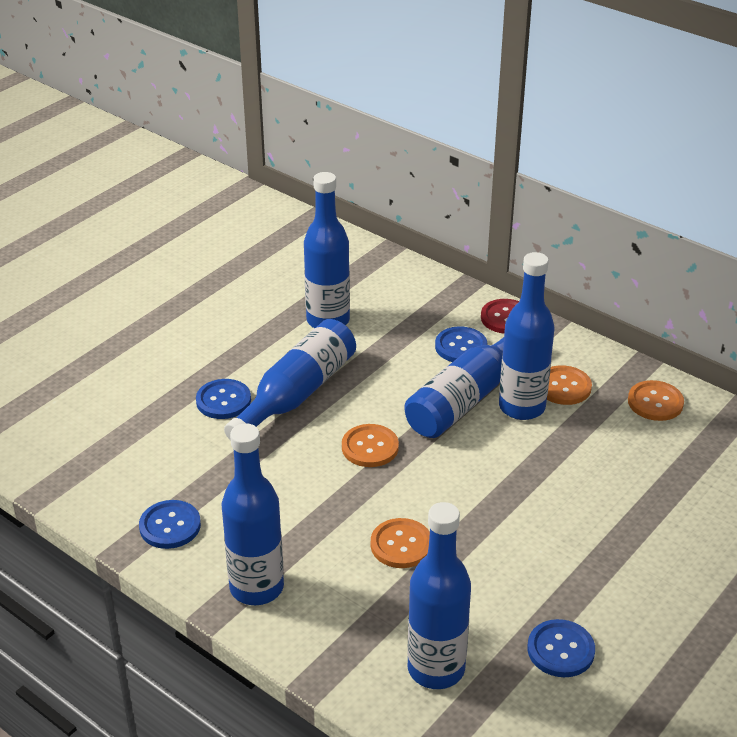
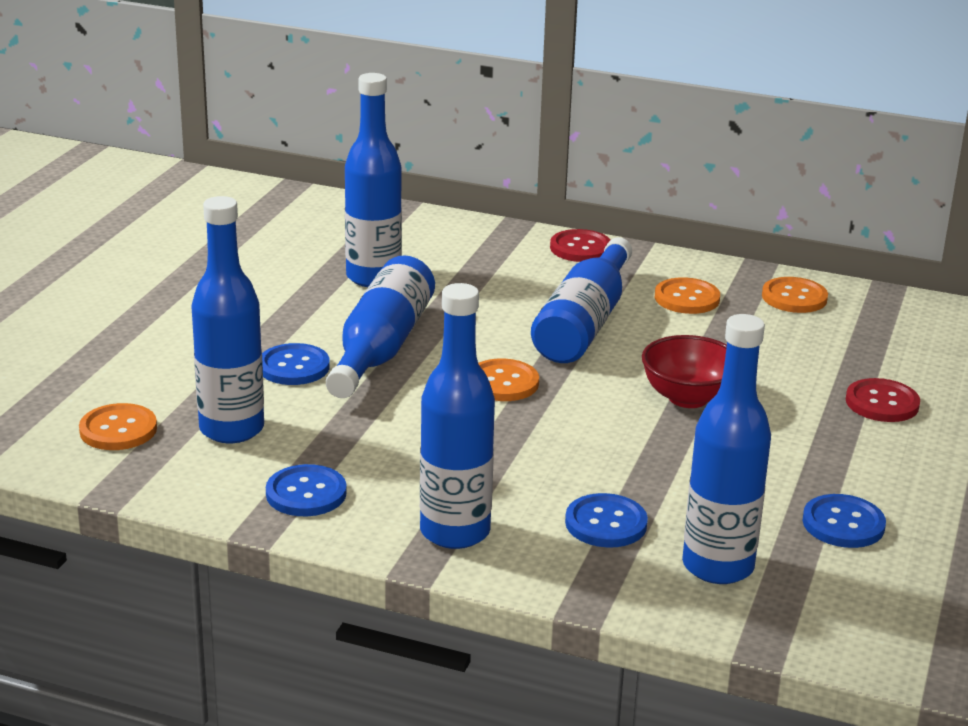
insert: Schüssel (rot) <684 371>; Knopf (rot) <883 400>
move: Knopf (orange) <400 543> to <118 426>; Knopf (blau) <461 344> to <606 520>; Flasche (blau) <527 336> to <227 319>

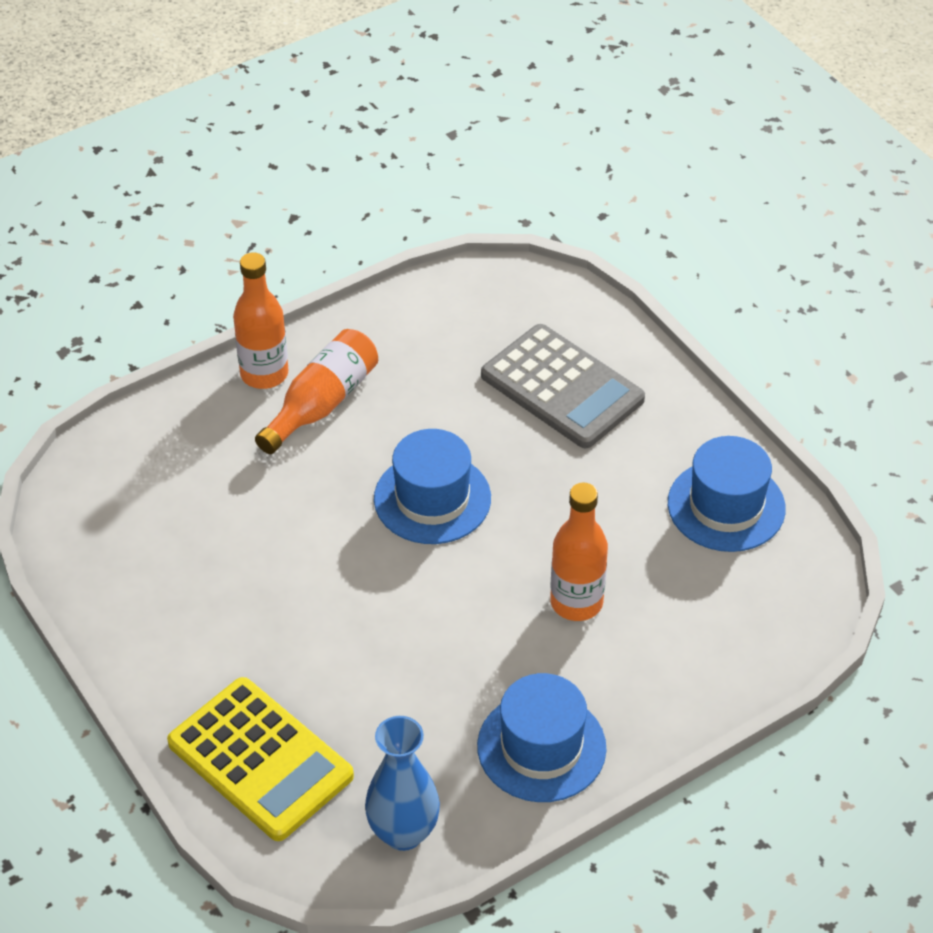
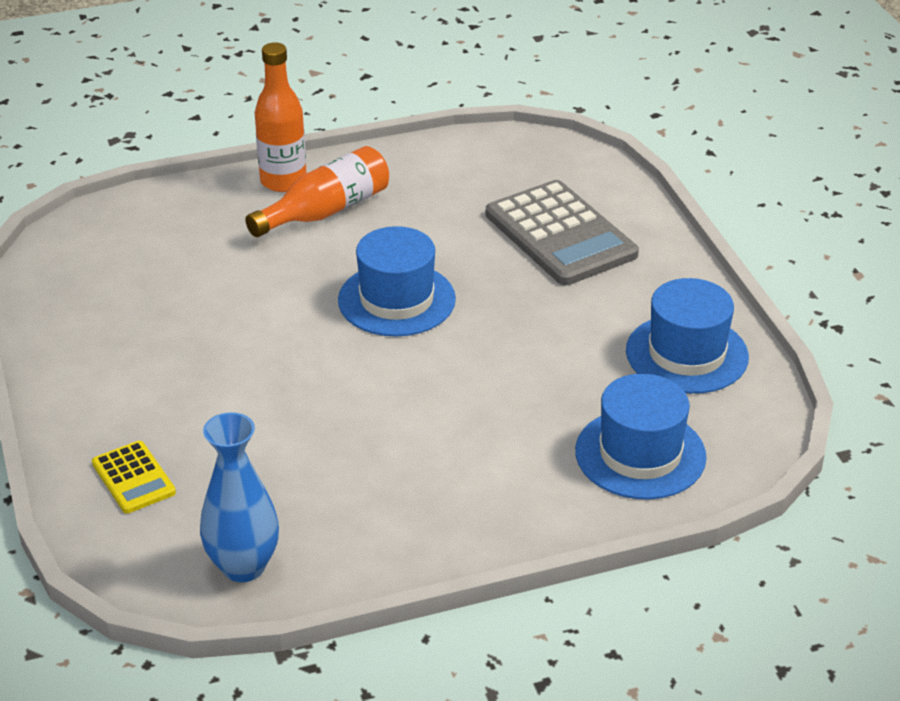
delete: Flasche (orange) <579 552>
move: Hut (blau) <541 737> to <641 436>
resize: Taschenrechner (gelb) <260 759> = <134 477> x0.51

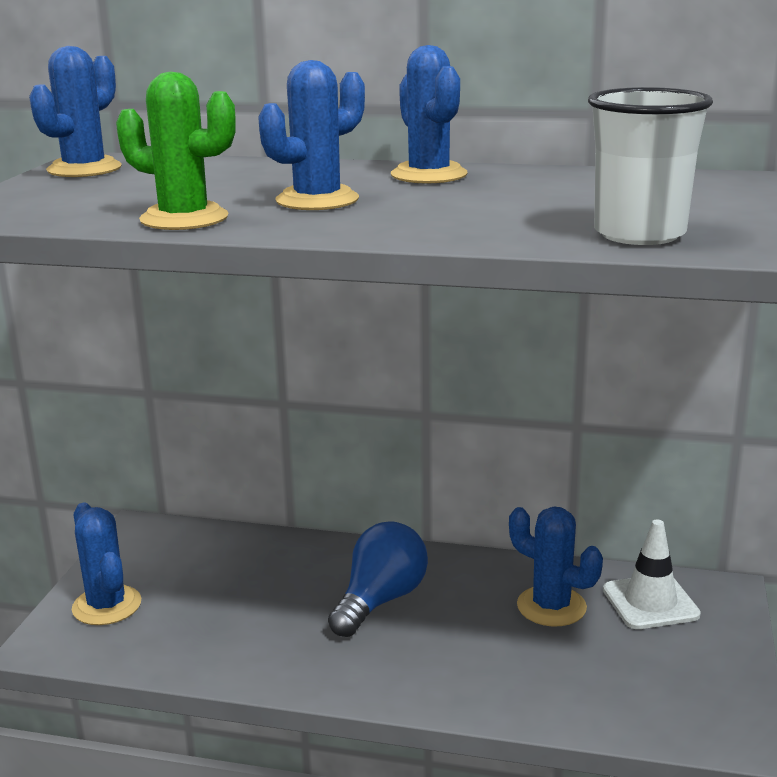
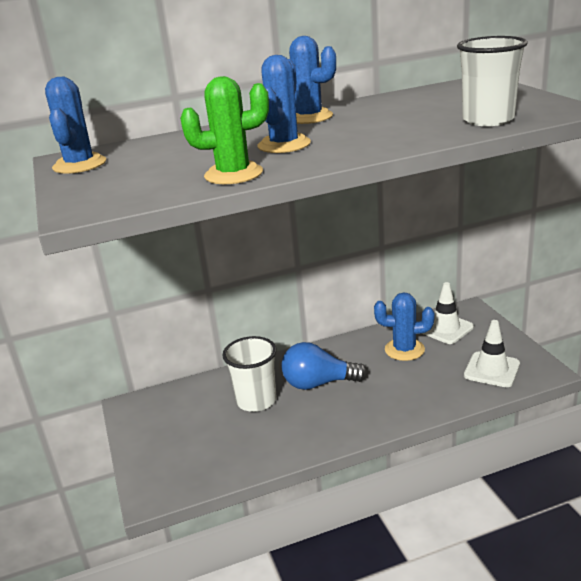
delete: Kaktus (blau) <106 564>
insert: Becher (weiß) <249 374>; Leitkegel (weiß) <492 353>
rotate: Glühbirne (blau) <378 579> = <325 366> 90 degrees counterclockwise

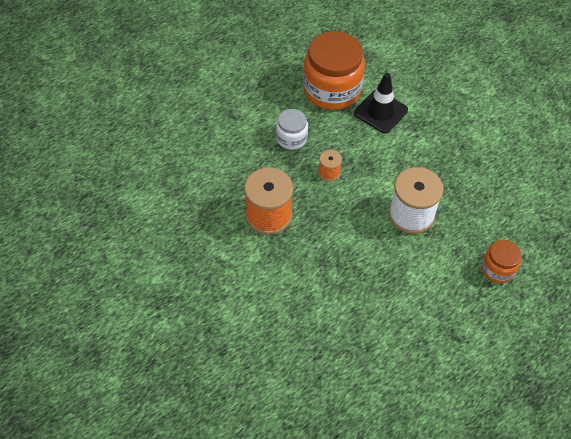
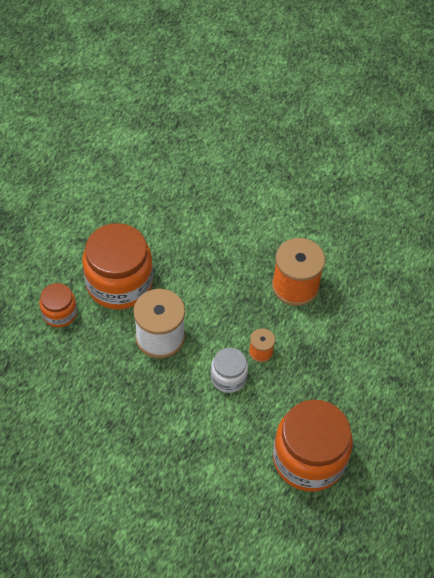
delete: Leitkegel (schwarz) <381 103>
insert: Einmachglas (orange) <117 266>
move: Einmachglas (weiß) <292 129> to <229 370>

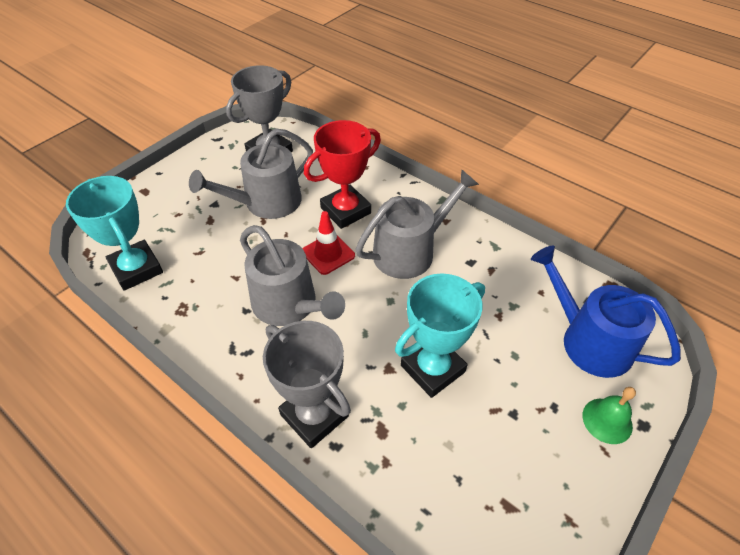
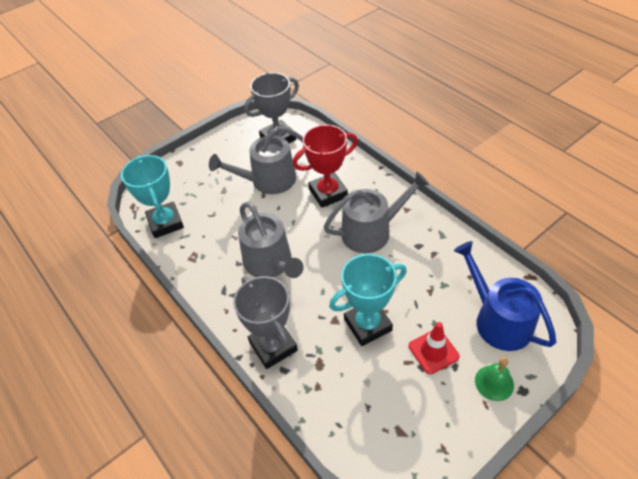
move: Leitkegel (rot) <328 243> to <434 348>

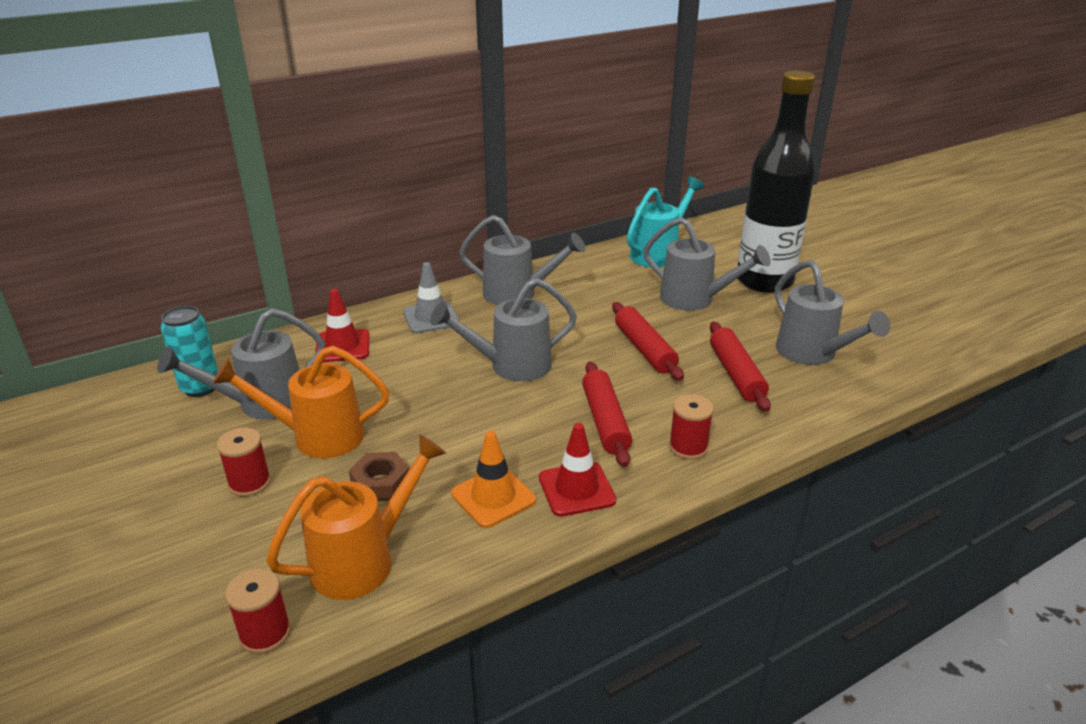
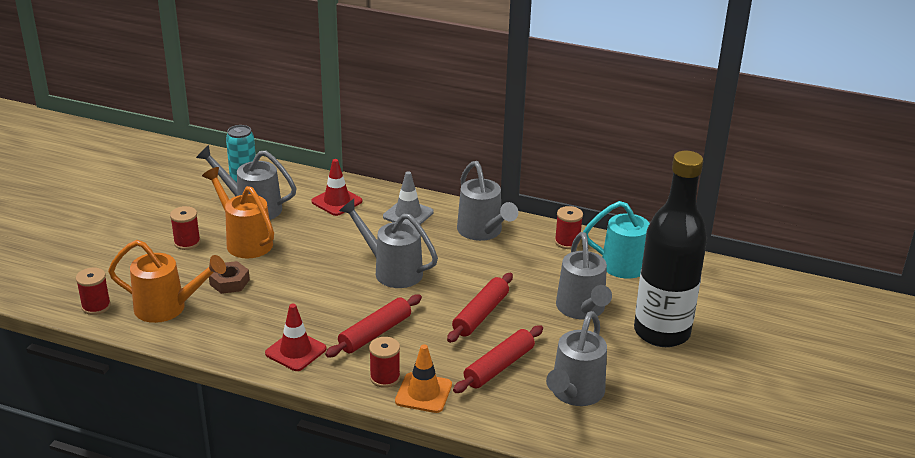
insert: Garnrolle (rot) <569 227>
move: Leitkegel (orange) <493 479> to <423 378>

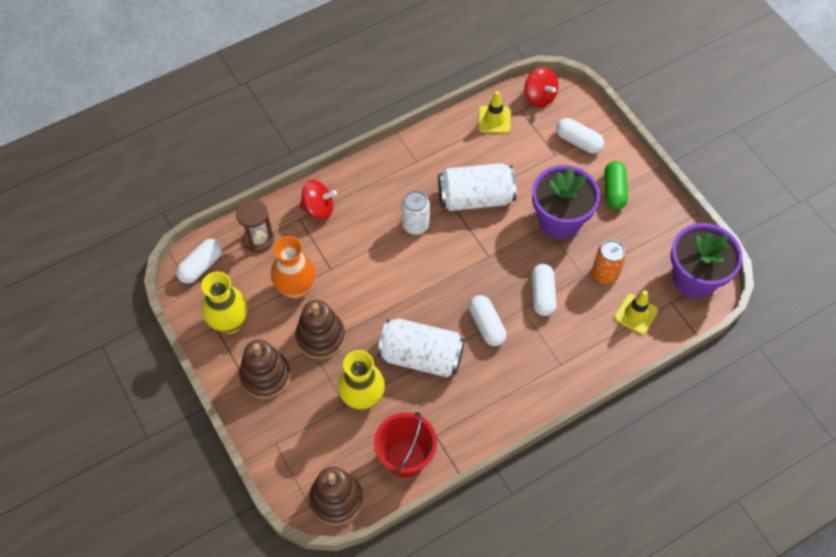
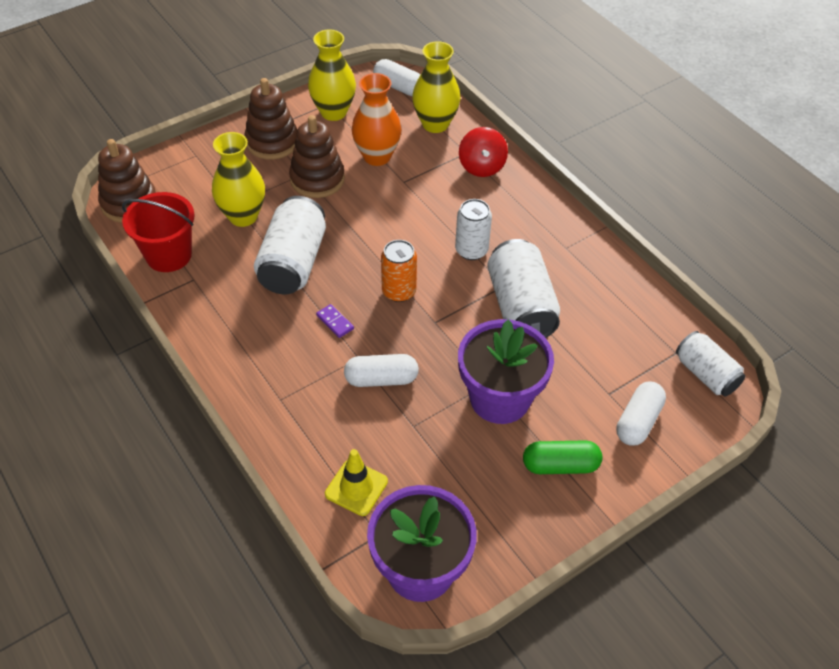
delete: Leitkegel (gelb) <494 112>
move: Dose (orange) <609 262> to <399 271>
replace: Sanduhr (braun) <255 226> to Vase (gelb) <436 87>; Kapsel (weiß) <487 320> to Dominostein (lila) <335 321>; Kreisel (rot) <541 87> to Dose (weiß) <710 364>

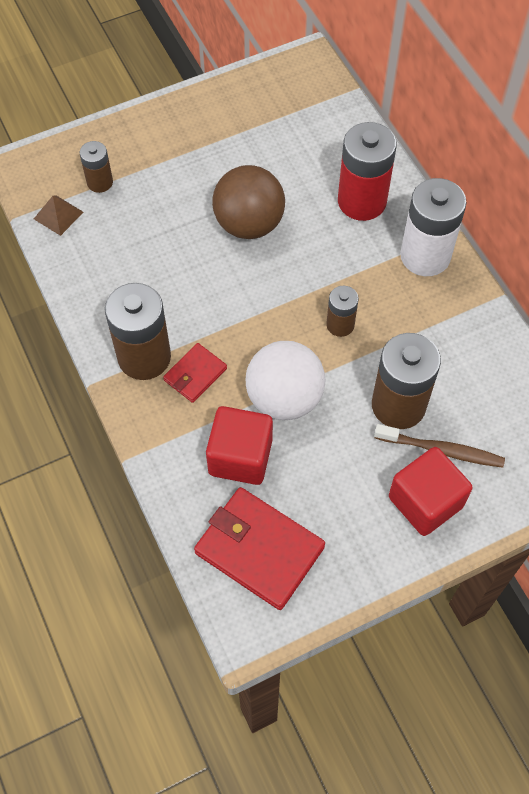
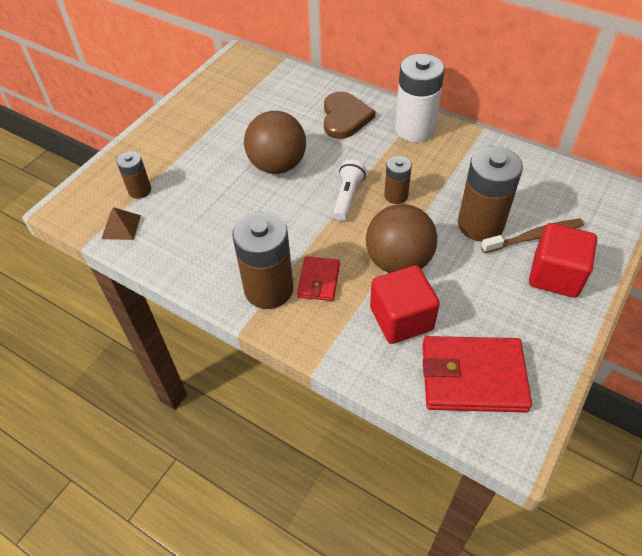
insert: Taschenlampe (weiß) <349 190>
replace: Batterie (rot) <367 171> to Herz (braun) <349 115>
recolor: Ball (weiß) <285 380> to Ball (braun) <401 238>

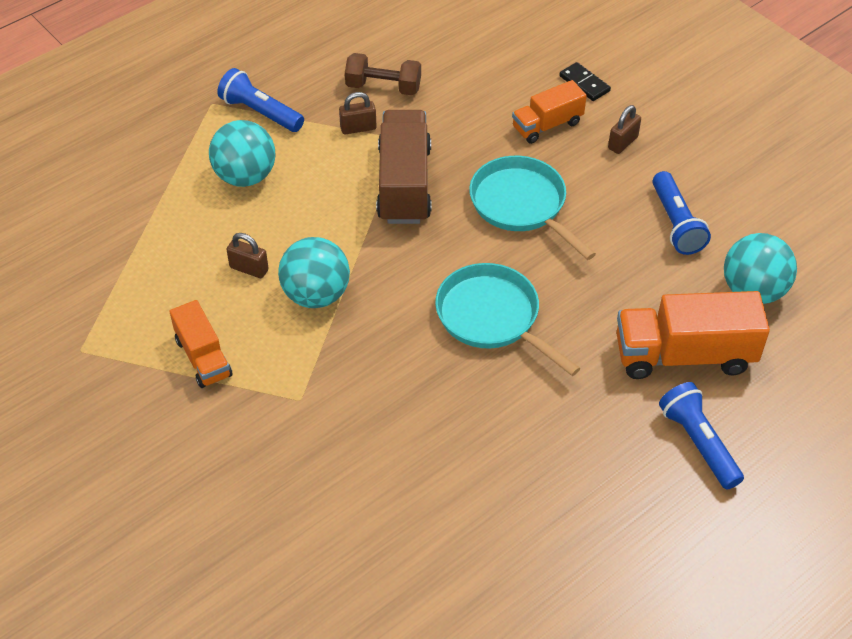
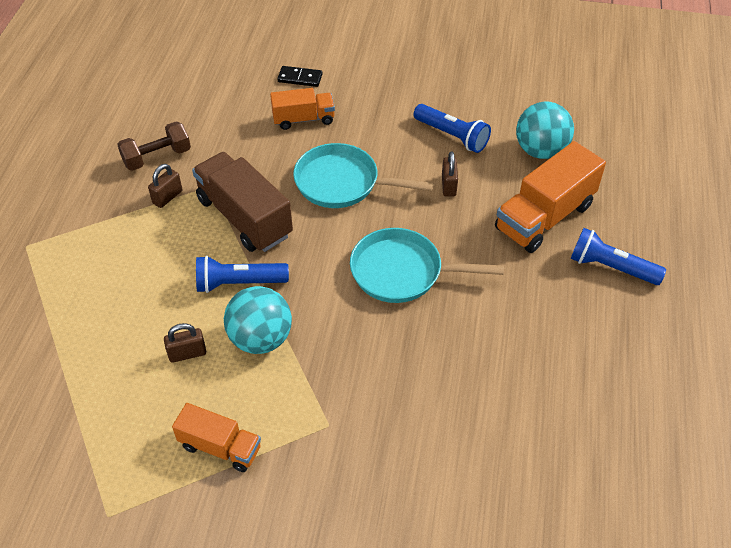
delete: Ball (türkis) <242 153>
move: Taschenlampe (blau) <260 100> to <242 274>; Vorhängeschloss (braun) <624 129> to <450 174>
rotate: Lastwagen (orange) <549 112> = <302 109> 120 degrees counterclockwise

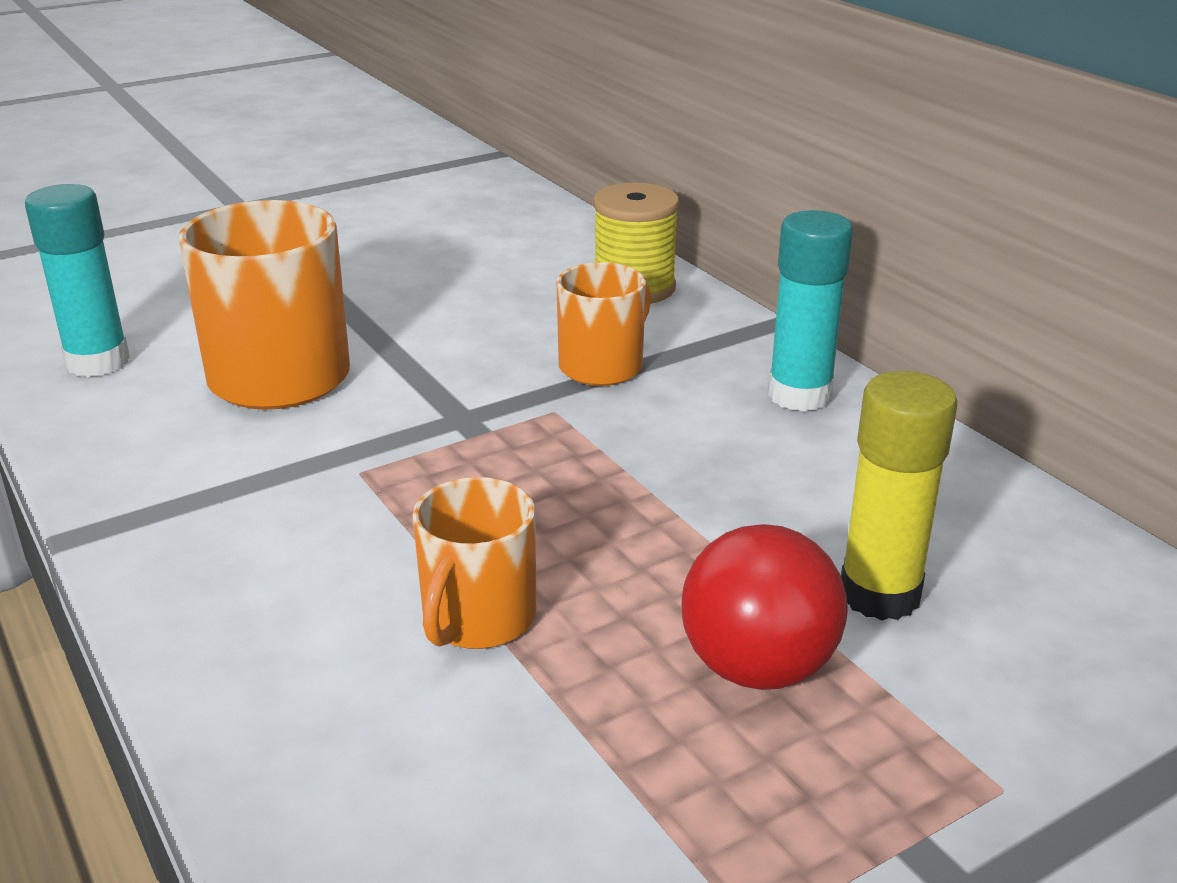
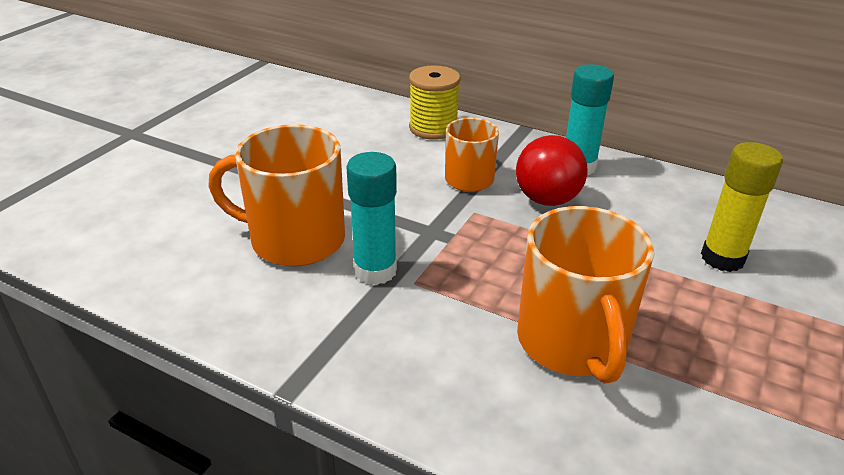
move: Klebestift (türkis) <77 280> to <371 218>; Ball (rot) <764 607> to <552 170>
resize: Tasse (orange) <474 563> = <585 295> x1.65

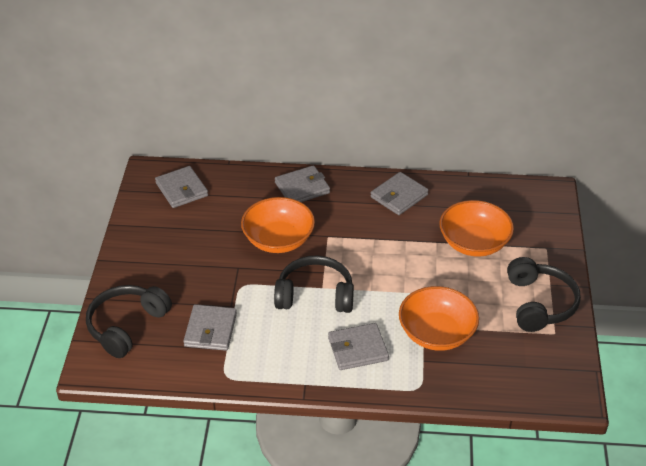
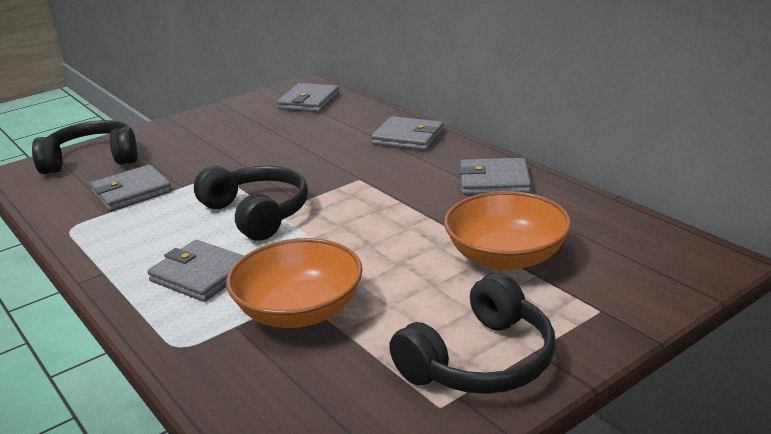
delete: Schüssel (orange) <278 225>

